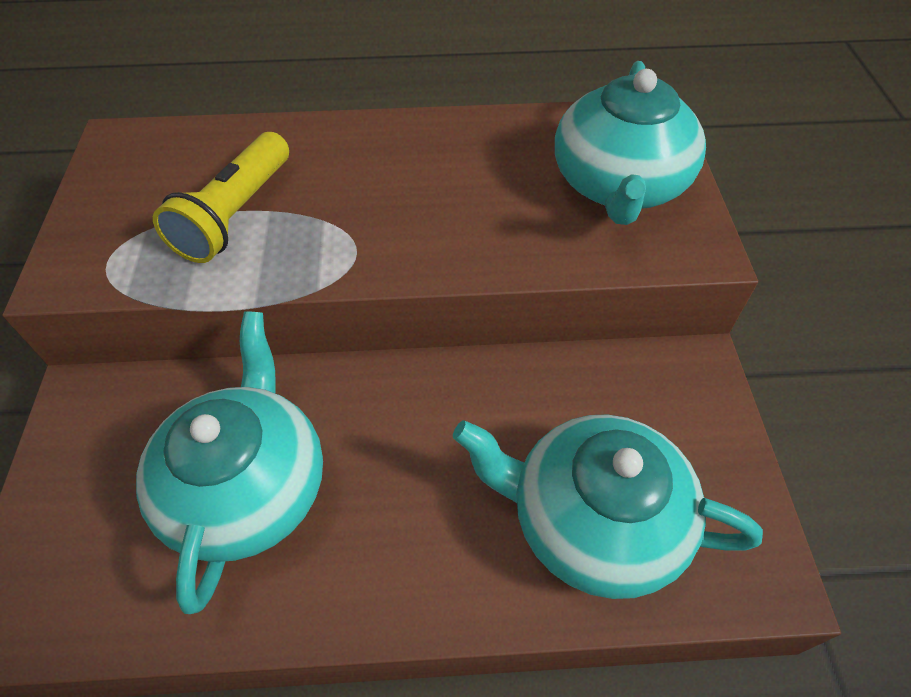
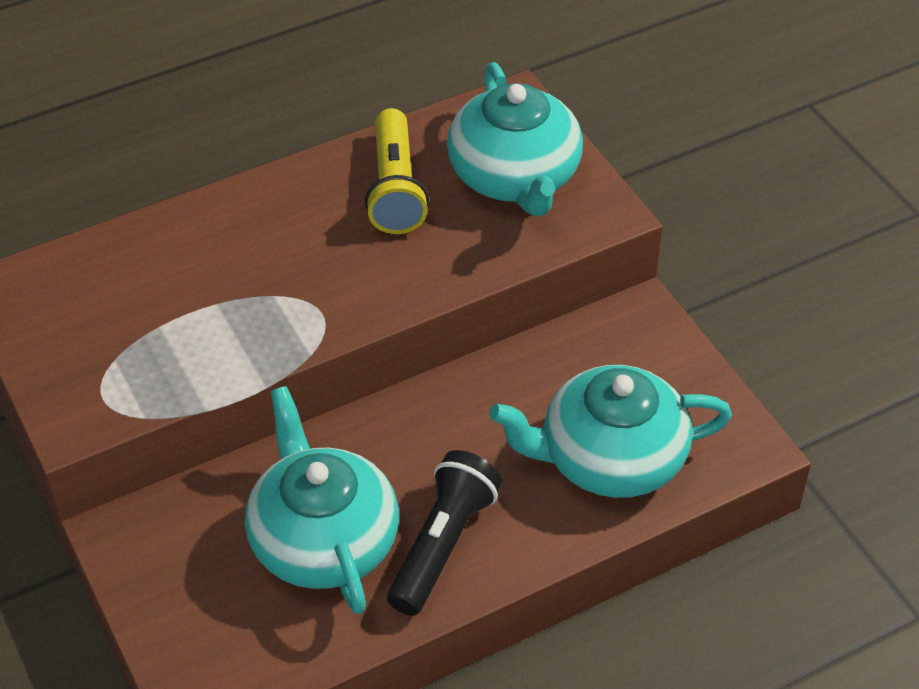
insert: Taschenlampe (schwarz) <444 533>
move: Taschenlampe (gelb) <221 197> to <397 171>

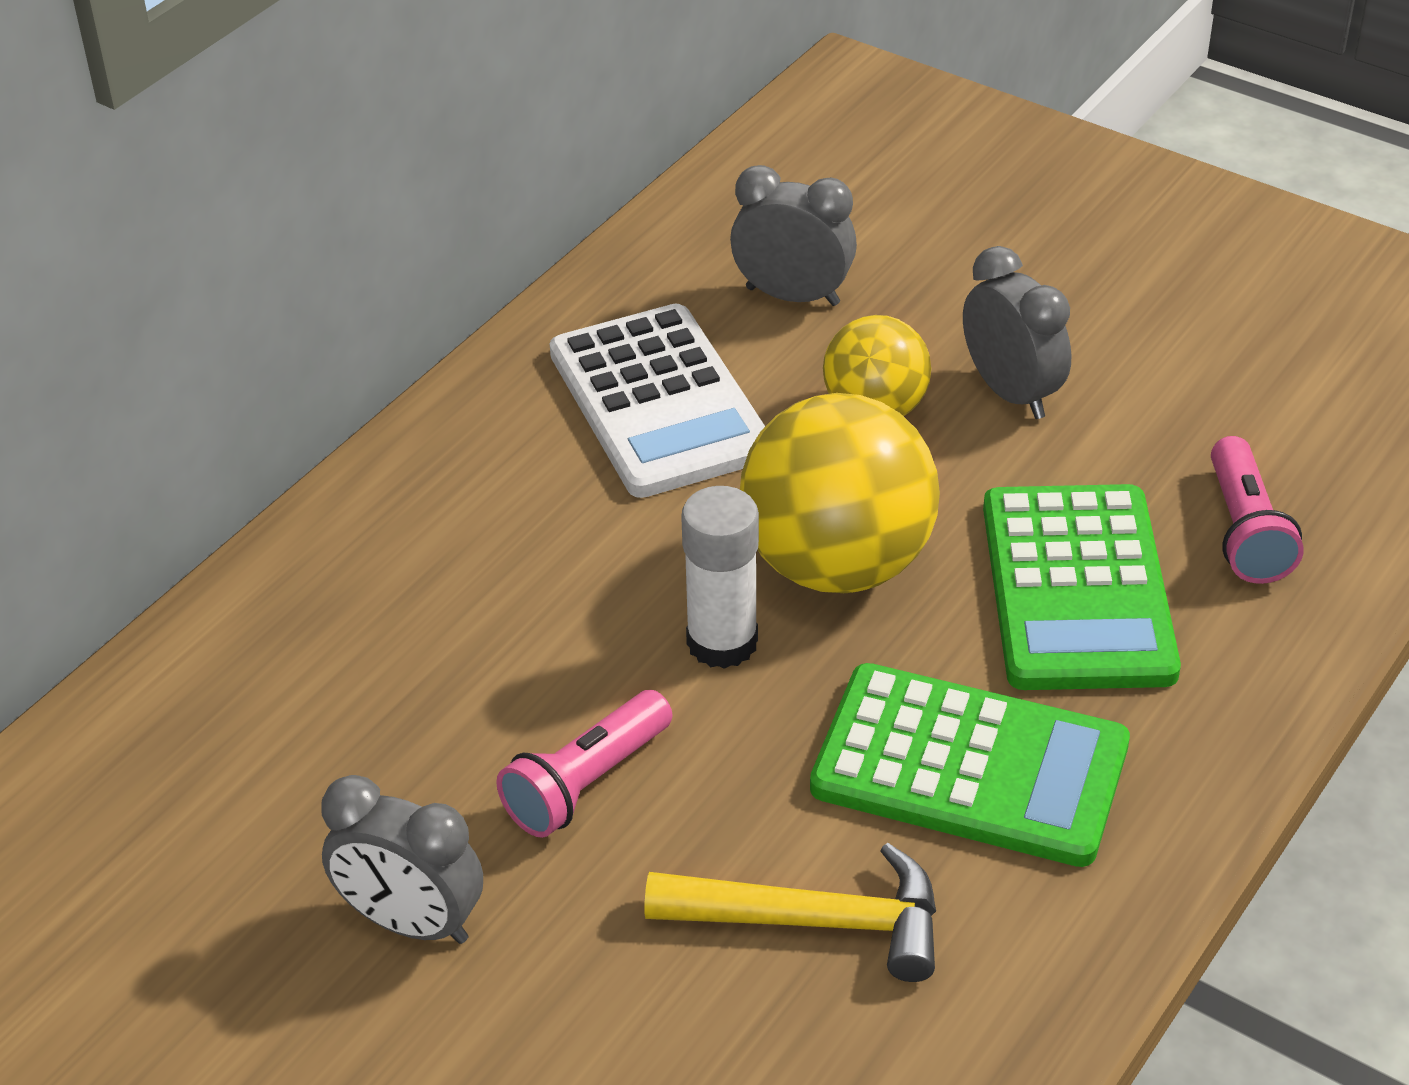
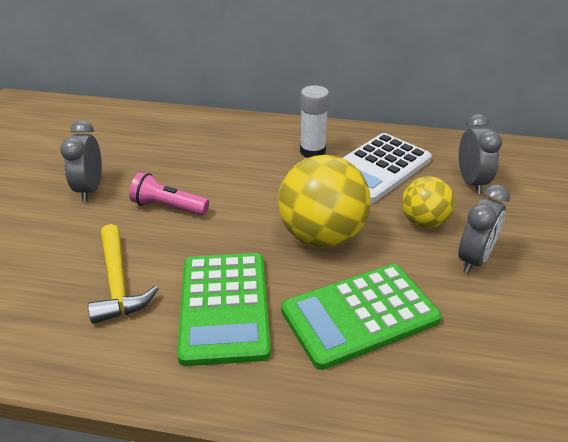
delete: Taschenlampe (rosa) <1257 510>
move: Klebestift (weiß) <720 577> to <314 121>

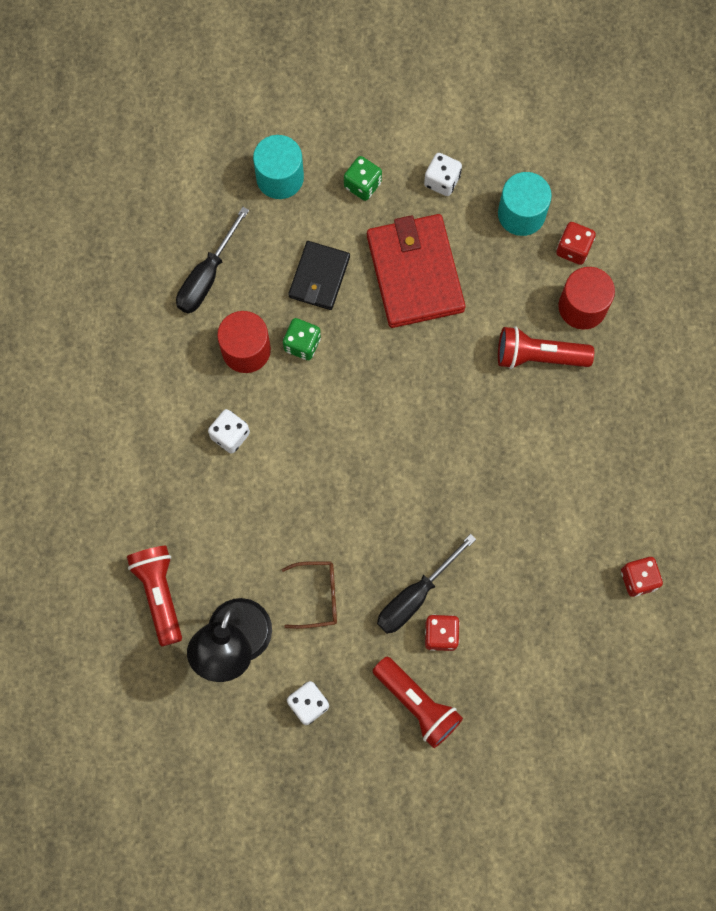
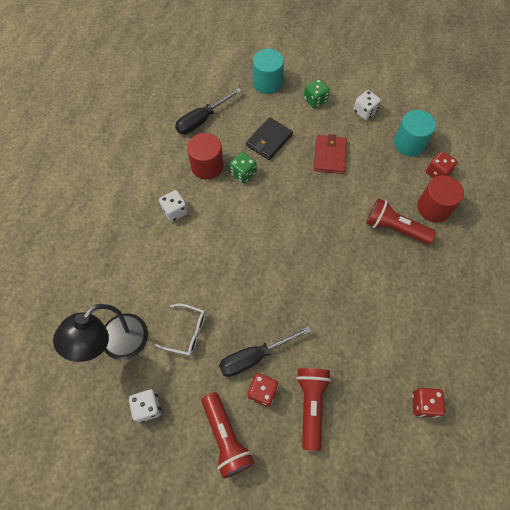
move: Taschenlampe (rot) <154 596> to <313 409>
recolor: Brille (braun) <309 595> to Brille (weiß) <180 329>
resize: Geldbörse (rot) <416 271> = <330 154> x0.59

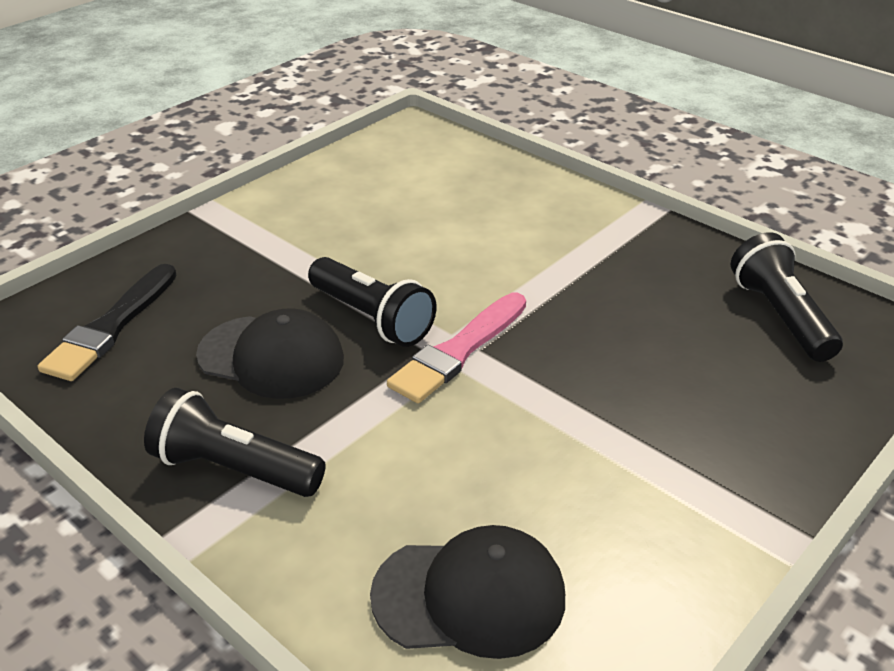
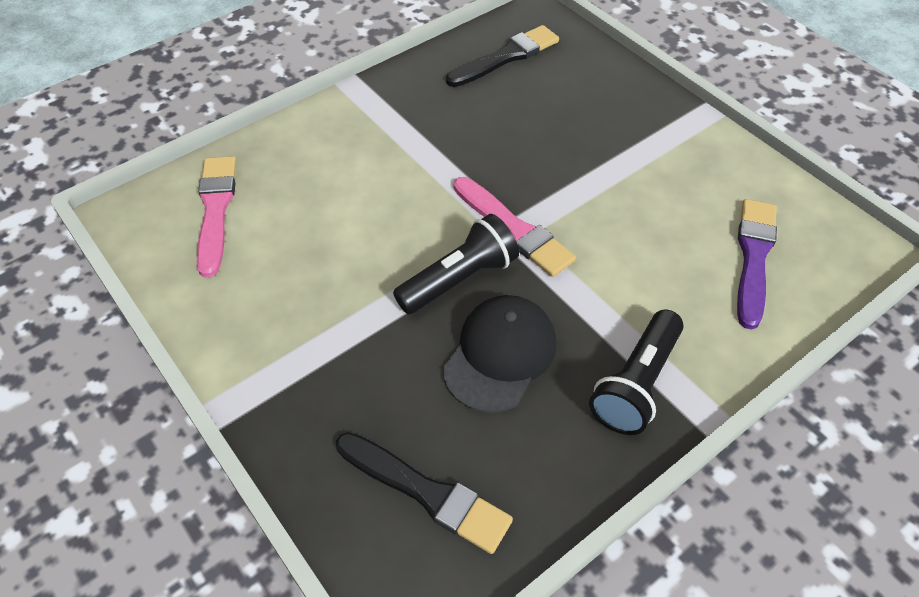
insert: Pinsel (rosa) <216 217>
replace: Kappe (schwarz) <467 592> to Pinsel (lila) <757 264>; Taschenlampe (schwarz) <787 297> to Pinsel (schwarz) <502 56>

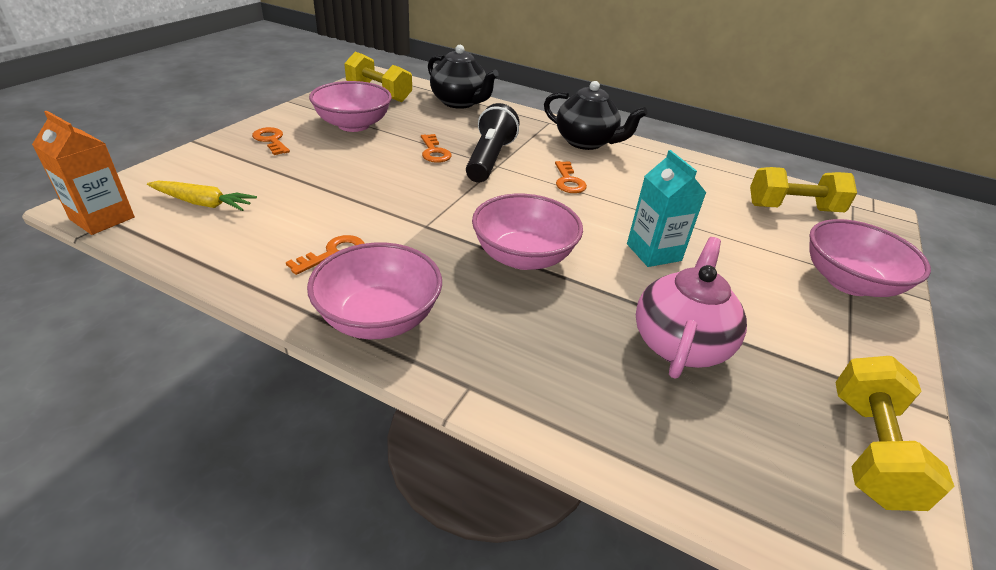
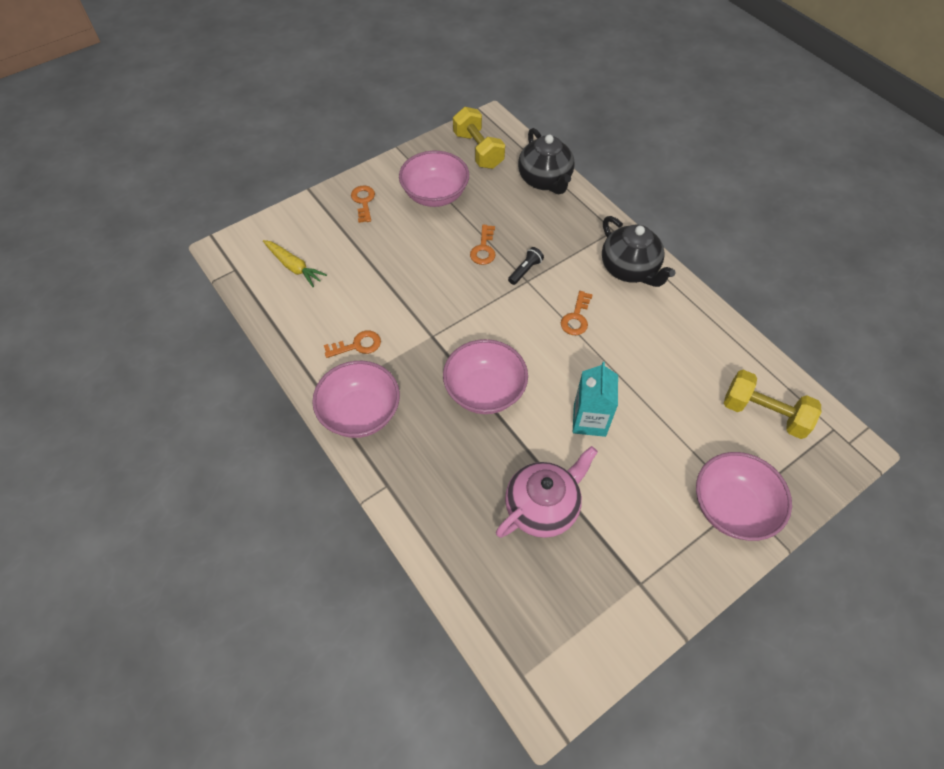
delete: Getränkekarton (orange) <83 173>; Hantel (gelb) <894 433>
resize: Taschenlampe (schwarz) <492 143> = <526 266> x0.48

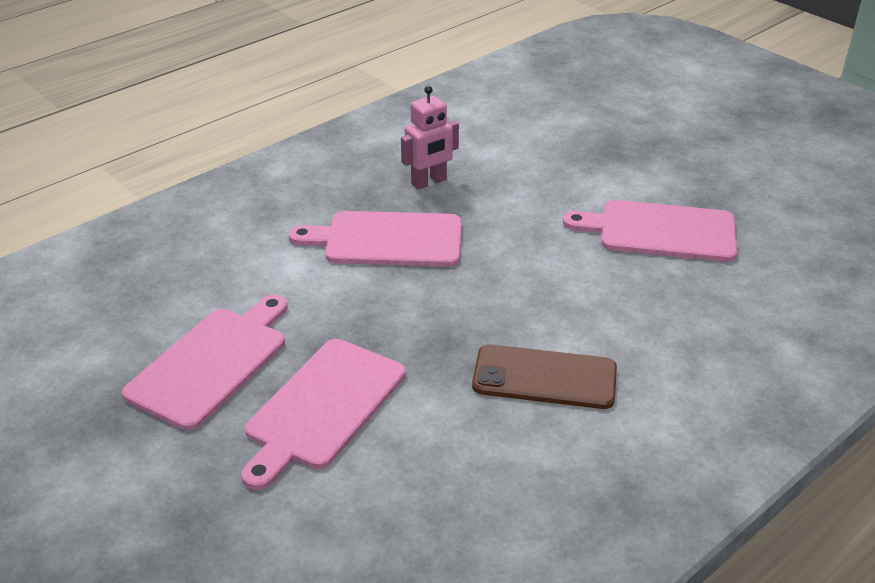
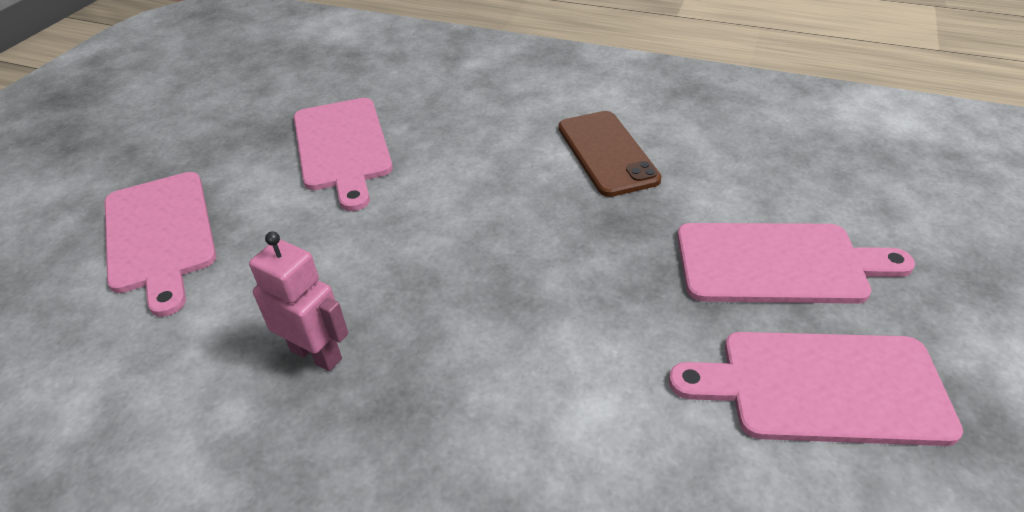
move: Schneidebrett (rosa) <375 239> to <160 244>

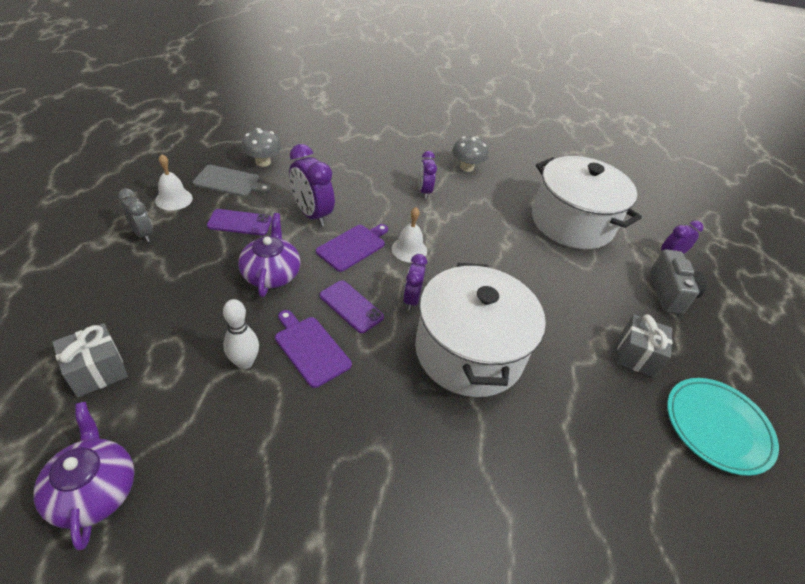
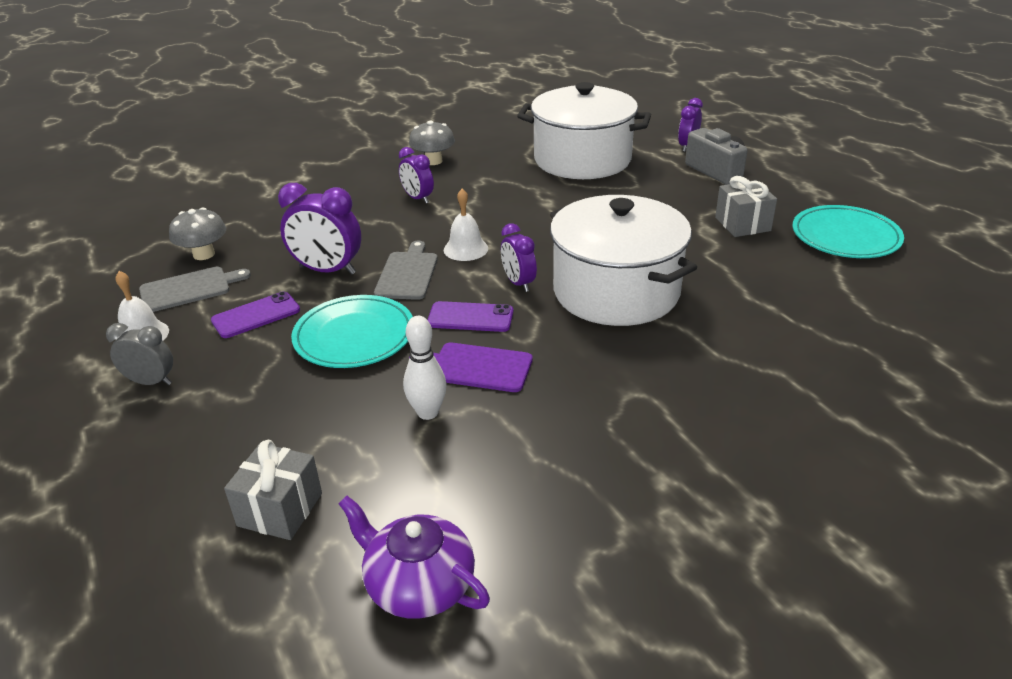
replace: Teekanne (lila) <269 255> to Teller (türkis) <352 331>
recolor: Schneidebrett (lila) <352 248> to Schneidebrett (grau) <406 270>

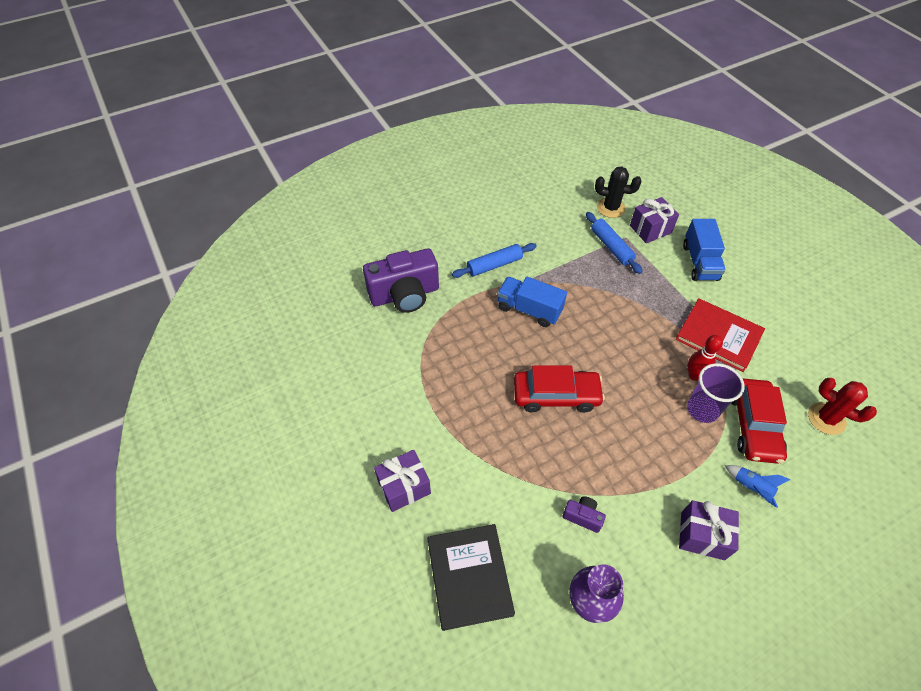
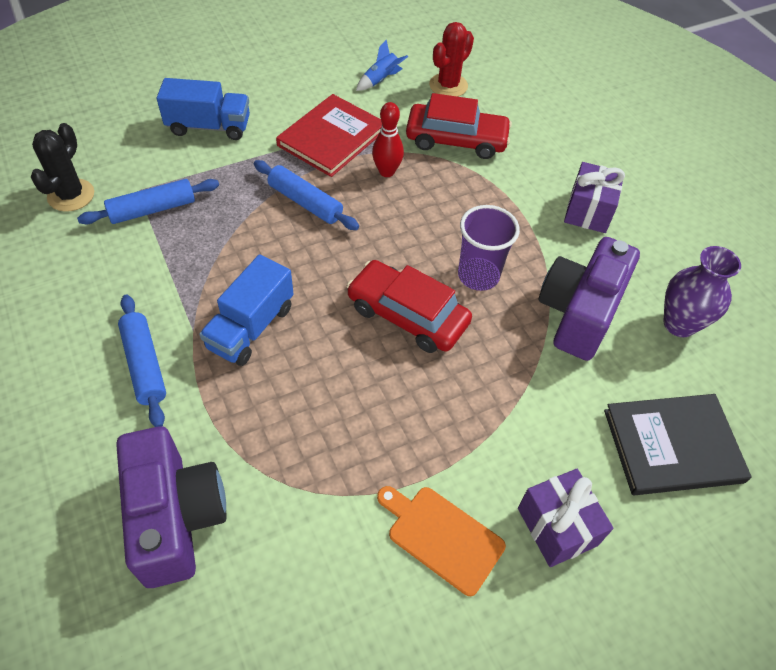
delete: Geschenk (lila) <654 220>
insert: Nudelholz (blau) <306 195>; Schneidebrett (orange) <441 541>
move: Becher (lila) <716 393> to <489 248>; Rakete (blau) <758 486> to <382 65>
rotate: Auto (rot) <559 388> = <409 306> 60 degrees counterclockwise
resize: Kamera (lila) <584 514> = <589 299> x2.31

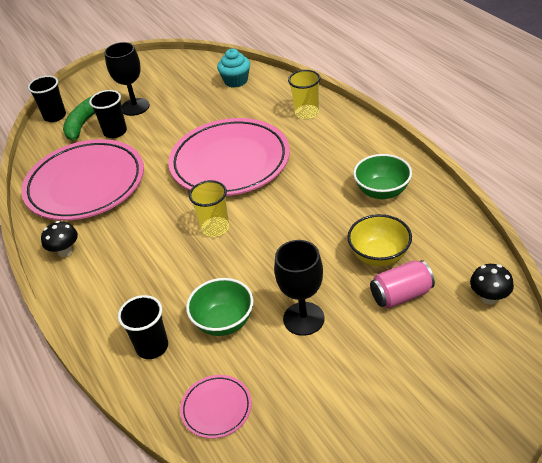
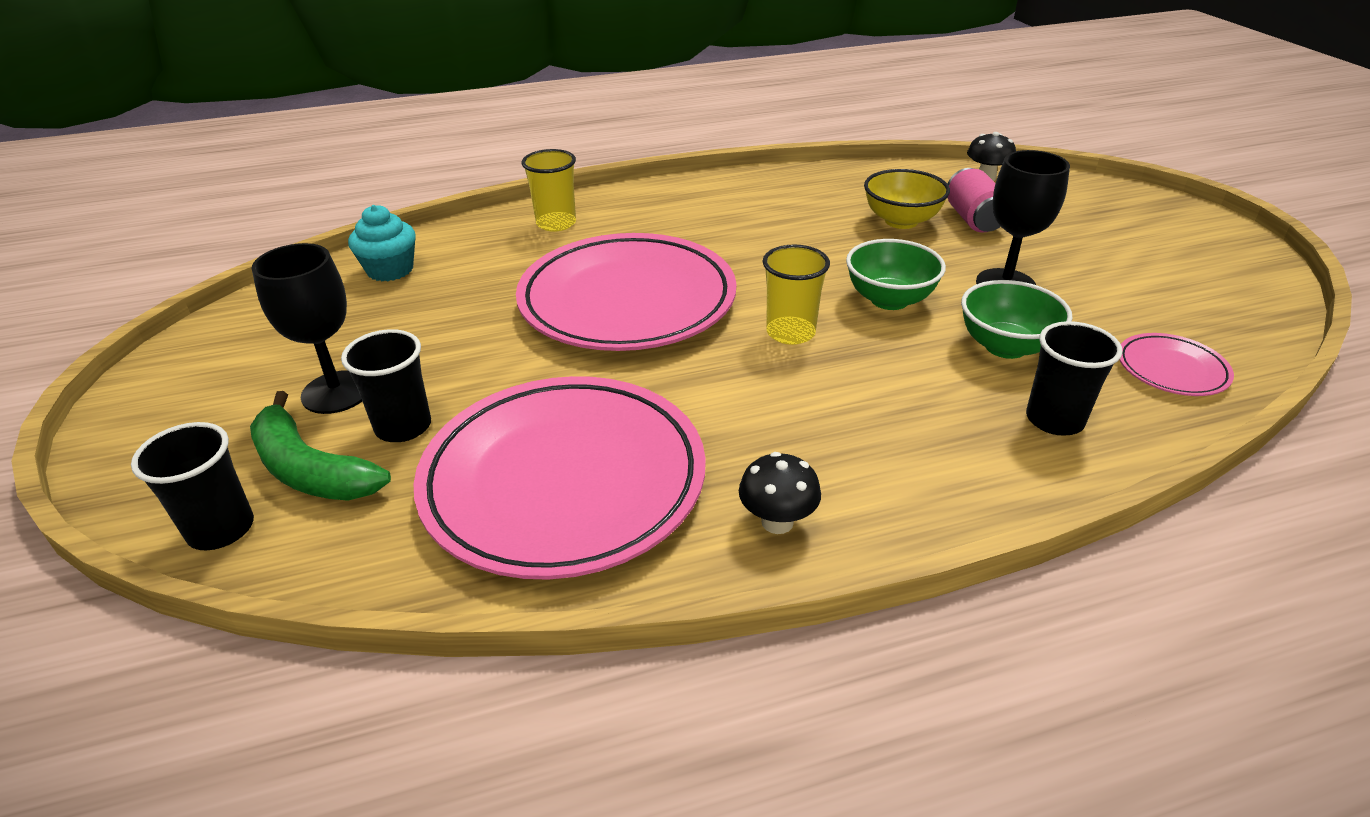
move: Schüssel (grün) <382 176> to <896 274>

